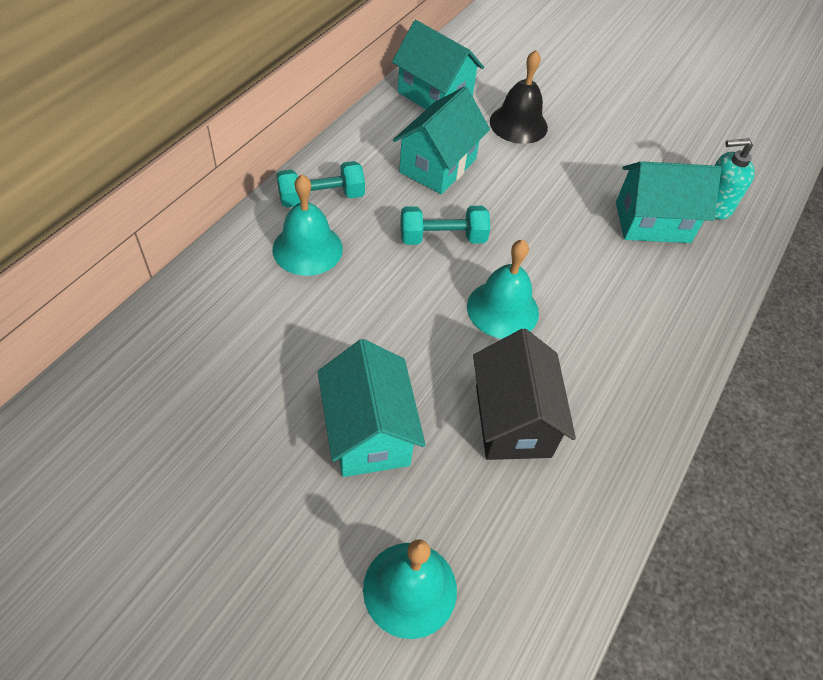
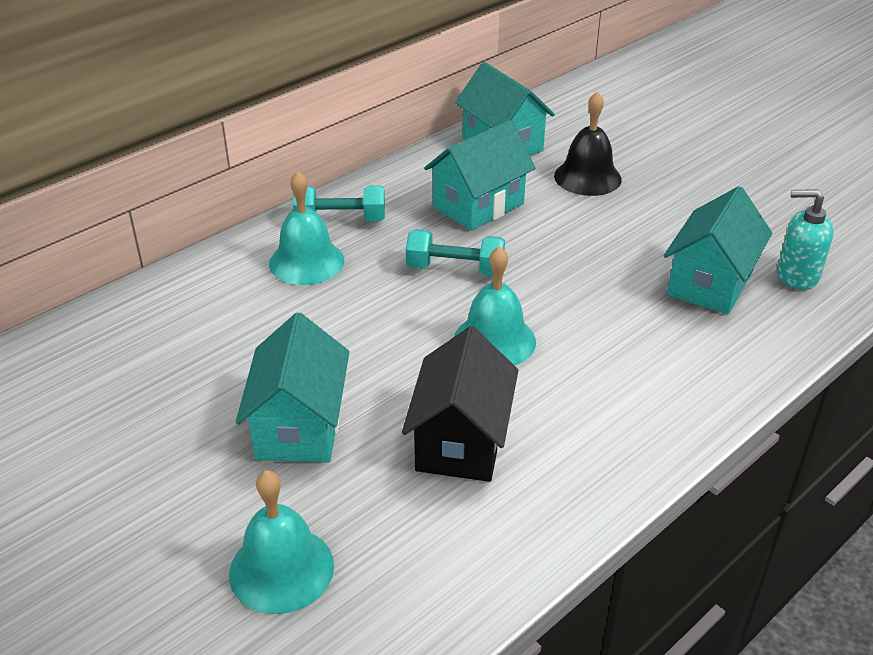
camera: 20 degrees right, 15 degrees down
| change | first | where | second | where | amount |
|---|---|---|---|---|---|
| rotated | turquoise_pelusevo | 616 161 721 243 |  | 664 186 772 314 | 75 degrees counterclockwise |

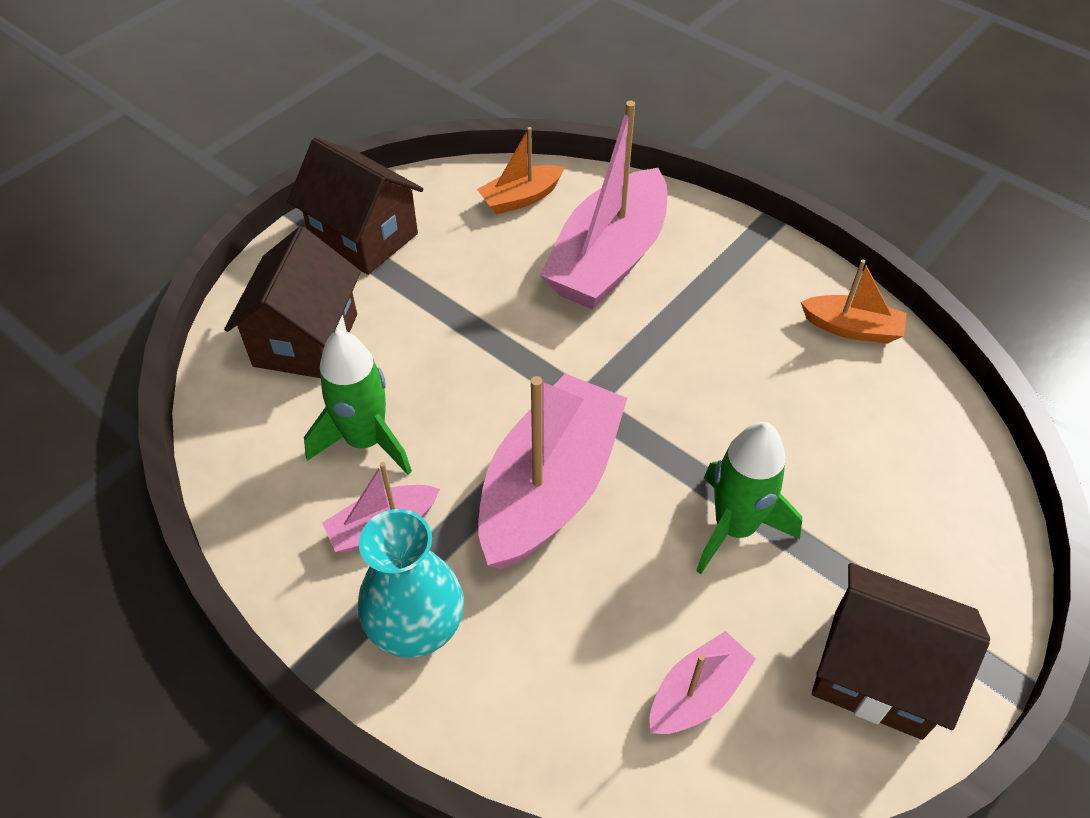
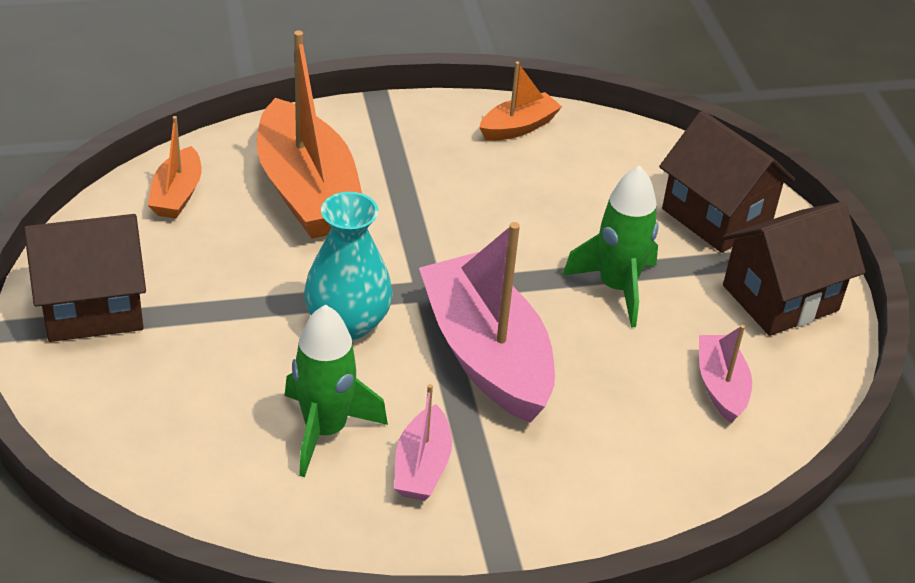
camera: 55 degrees left, 10 degrees down
| change | first | where | second | where | amount |
|---|---|---|---|---|---|
| repainted | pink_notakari | 540 101 667 310 | orange_notakari | 257 30 362 239 |  |
| shifted | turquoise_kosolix | 358 509 464 658 |  | 304 192 393 340 |  |
| shifted | brown_pelusevo | 224 226 361 378 |  | 659 111 795 253 |  |

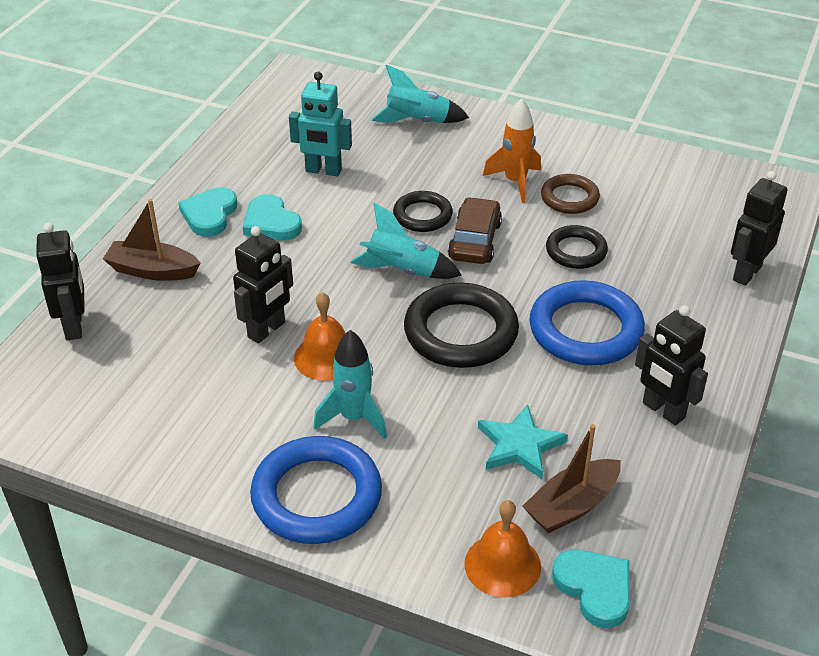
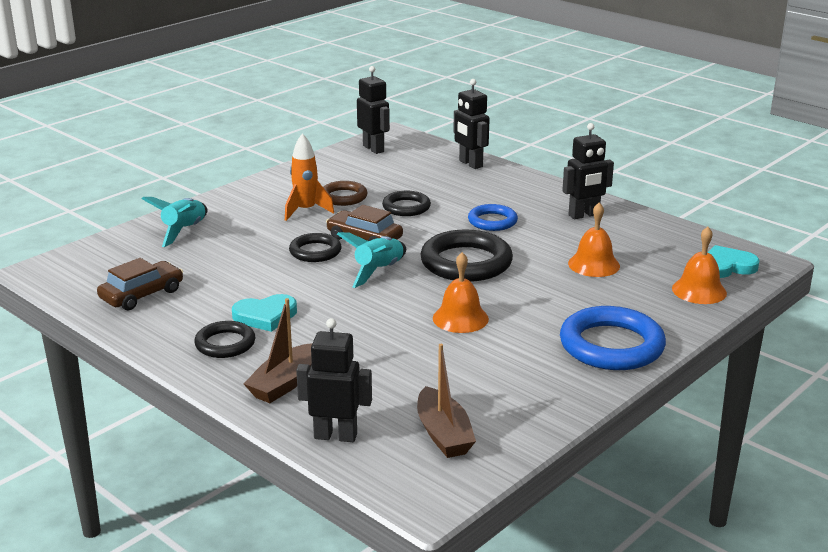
camera: 70 degrees left, 15 degrees down
| change | first | where | second | where | amount |
|---|---|---|---|---|---|
| new |  |  | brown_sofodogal | 97 258 183 310 |  |
| swapped | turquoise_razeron | 178 187 237 237 | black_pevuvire | 194 321 255 358 |  |
| shifted | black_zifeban | 233 226 293 343 |  | 357 66 390 154 |  |
| shifted | brown_notakari | 522 424 621 533 |  | 417 344 476 458 |  |
| scaled | blue_pevuvire | 529 280 645 365 |  | 468 204 518 231 | x0.58 |
| swapped | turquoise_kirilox | 478 404 568 479 | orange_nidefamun | 568 202 620 277 |  |
| gone | turquoise_zifeban | 289 72 352 176 |  |  |  |
| gone | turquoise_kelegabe | 313 330 387 439 |  |  |  |

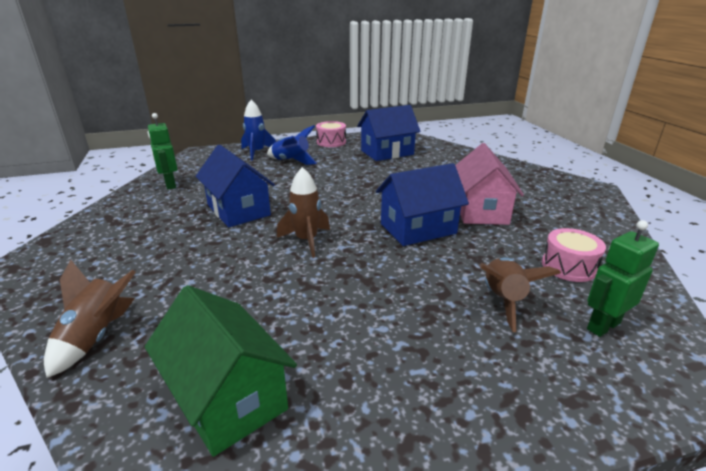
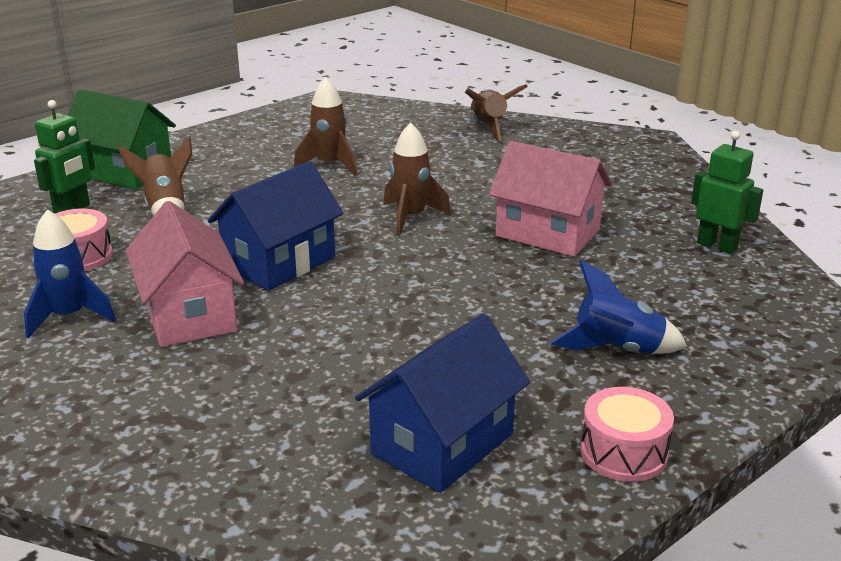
camera: 155 degrees right, 0 degrees up
| change | first | where | second | where | amount |
|---|---|---|---|---|---|
| shifted | blue_kelegabe | 241 100 276 161 |  | 24 209 116 338 |  |
| shifted | green_pelusevo | 145 285 297 457 |  | 68 89 176 189 |  |
| new |  |  | brown_kelegabe | 294 77 357 176 |  |
| repainted | blue_pelusevo | 195 145 275 227 | pink_pelusevo | 489 141 612 257 |  |

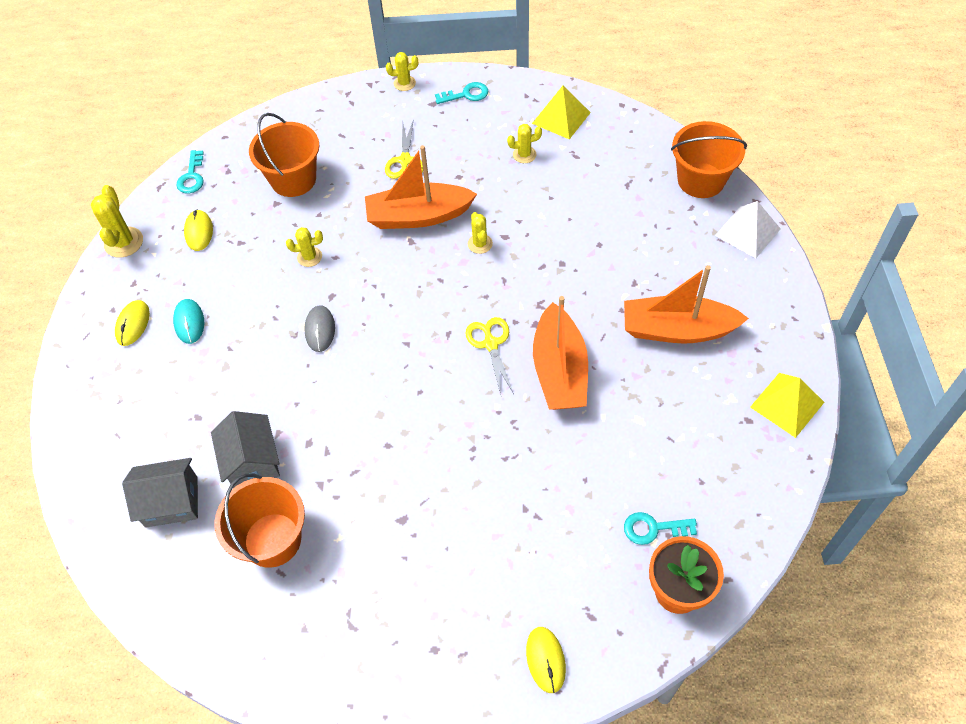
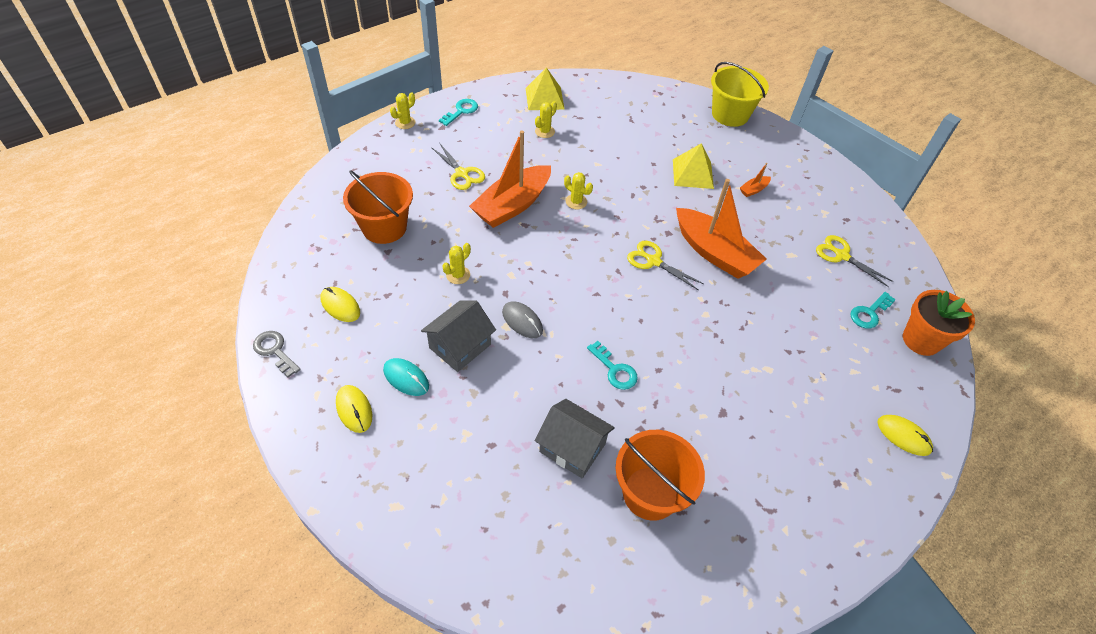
camera: 45 degrees left, 5 degrees down
| change | first | where | second | where | amount |
|---|---|---|---|---|---|
| swapped | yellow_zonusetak | 91 185 143 258 | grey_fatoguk | 253 331 301 377 |  |
| shifted | grey_pelusevo | 122 458 198 528 |  | 421 300 496 372 |  |
| shifted | turquoise_fatoguk | 176 150 204 194 |  | 587 341 638 390 |  |
| shifted | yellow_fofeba | 750 373 824 438 |  | 673 143 714 189 |  |
| swapped | white_fofeba | 715 201 781 258 | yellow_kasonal | 711 62 769 127 |  |
| scaled | orange_notakari | 624 265 749 344 |  | 740 163 771 197 | x0.40 |
| new |  |  | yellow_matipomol | 816 235 894 287 |  |
| gone | orange_kasonal | 671 121 747 198 |  |  |  |

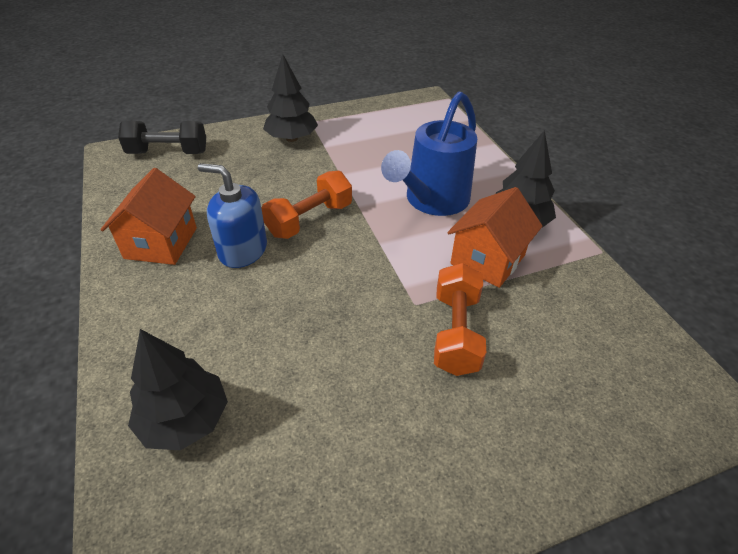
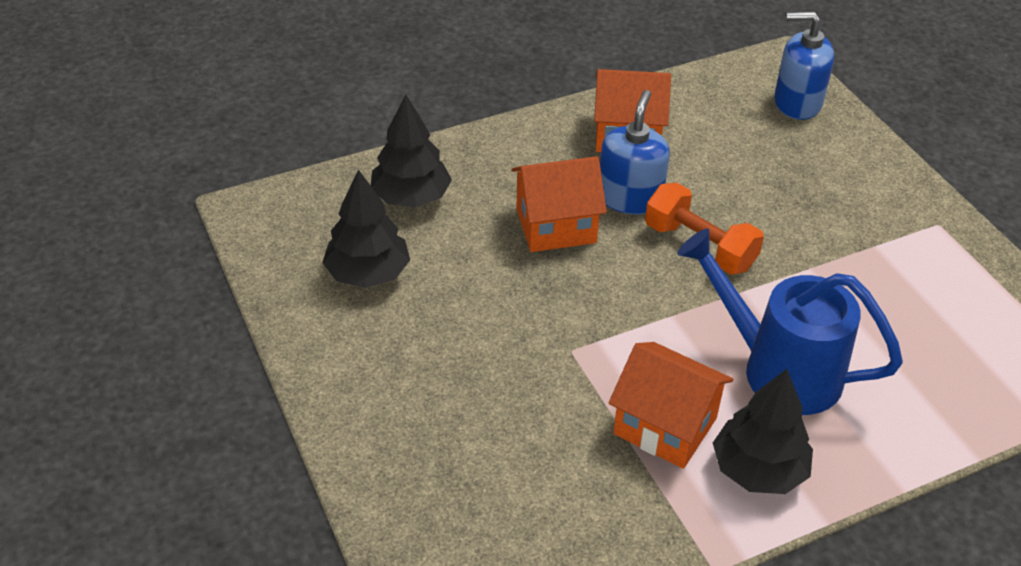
camera: 85 degrees right, 0 degrees up
| change | first | where | second | where | amount |
|---|---|---|---|---|---|
| shifted | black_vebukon | 263 54 318 142 |  | 322 169 410 288 |  |
| new |  |  | orange_pelusevo | 511 156 607 252 |  |
| swapped | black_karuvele | 118 121 206 154 | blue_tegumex | 774 12 834 120 |  |
| gone | orange_karuvele | 434 263 486 376 |  |  |  |

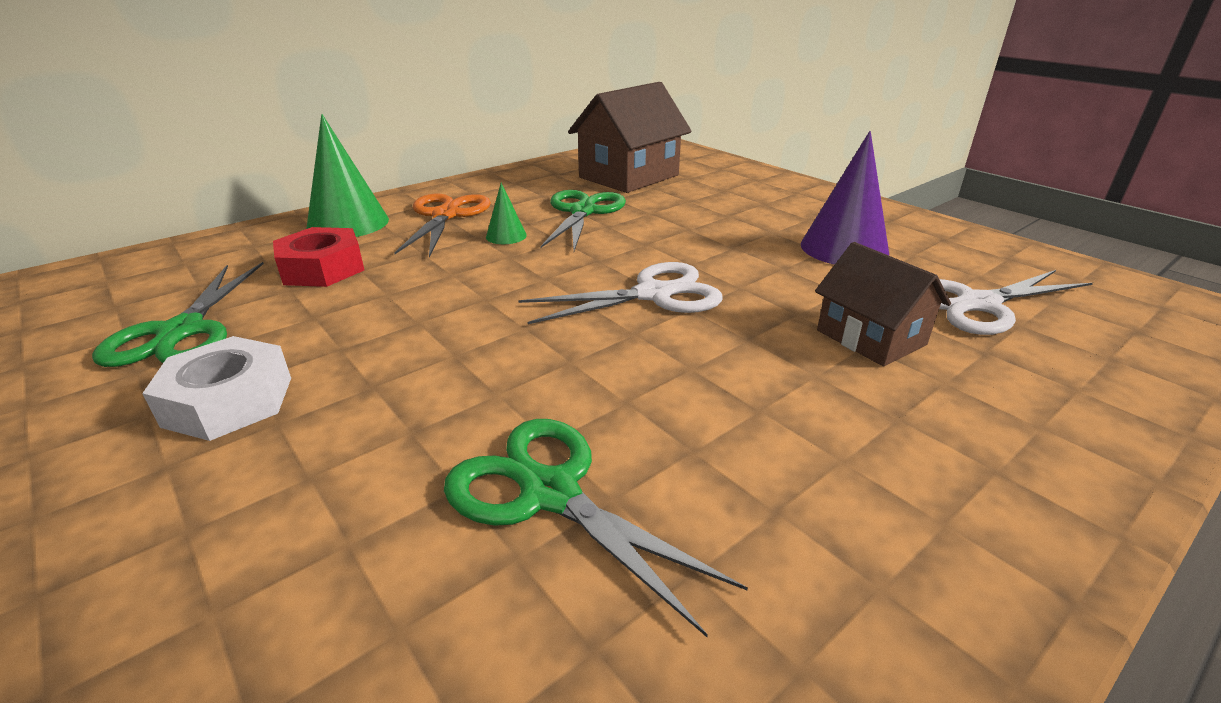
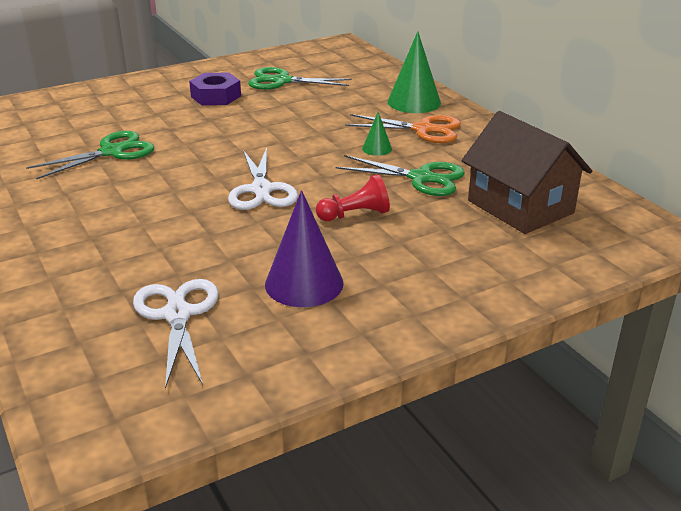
camera: 100 degrees right, 0 degrees up
| change | first | where | second | where | amount |
|---|---|---|---|---|---|
| repainted | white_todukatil | 142 336 291 441 | purple_todukatil | 189 73 241 105 |  |
| new |  |  | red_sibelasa | 316 174 390 221 |  |
| gone | red_todukatil | 273 227 364 287 |  |  |  |
| gone | brown_pelusevo | 815 242 951 366 |  |  |  |

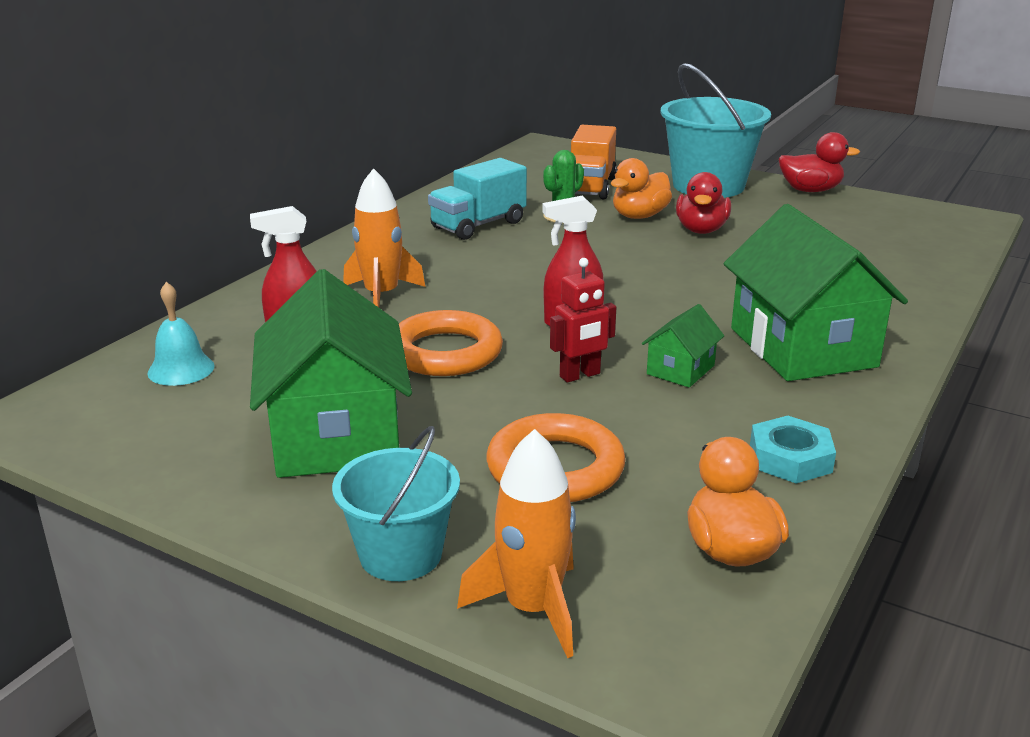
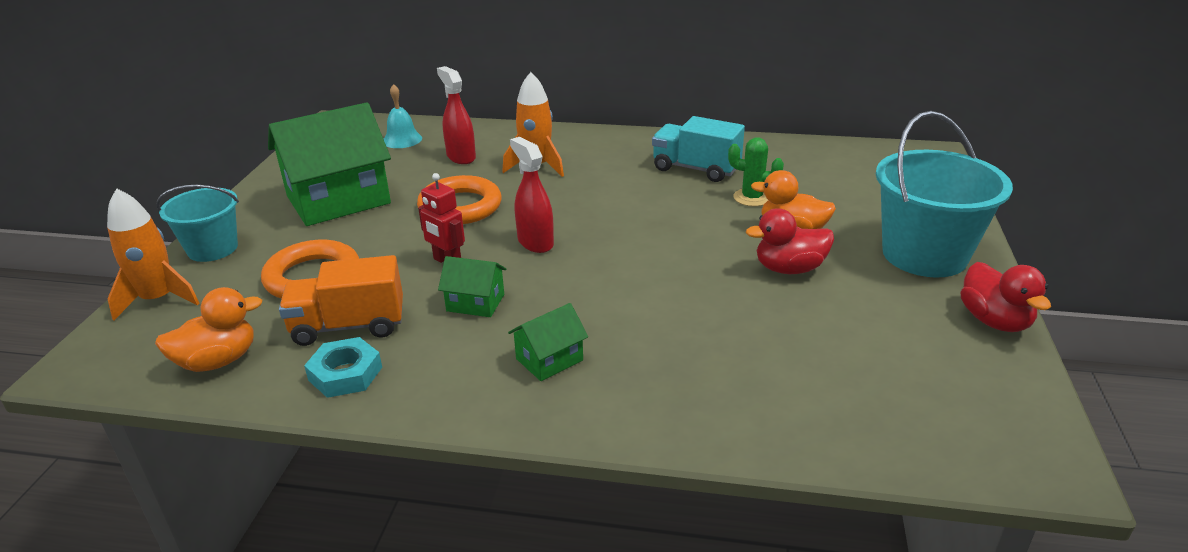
camera: 70 degrees right, 5 degrees up
| change | first | where | second | where | amount |
|---|---|---|---|---|---|
| shifted | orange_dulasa | 571 125 617 199 |  | 279 255 403 346 |  |
| scaled | green_pelusevo | 723 204 908 381 |  | 508 303 588 381 | x0.46 |

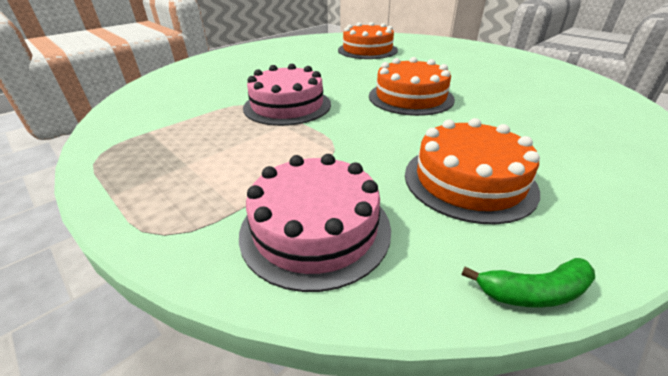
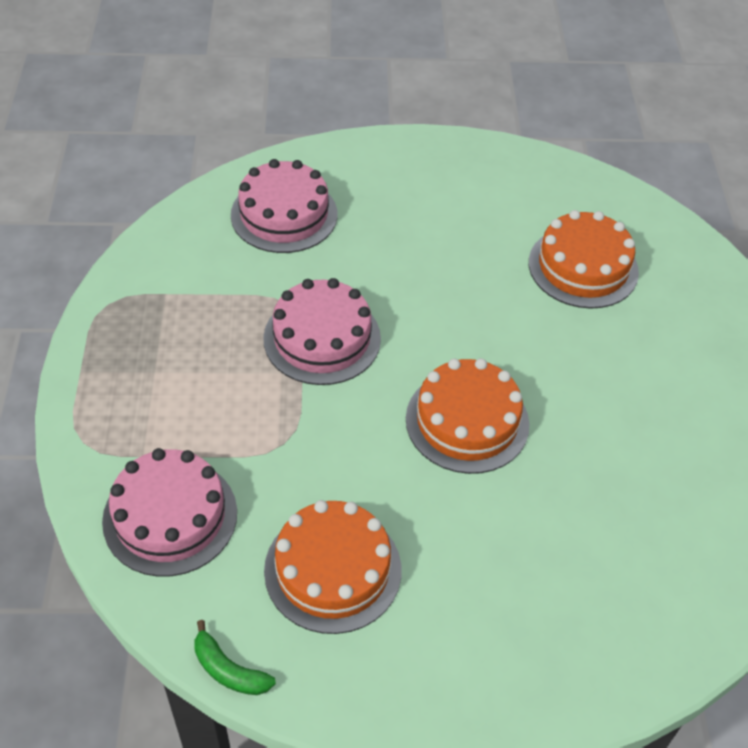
camera: 40 degrees right, 15 degrees up
| change | first | where | second | where | amount |
|---|---|---|---|---|---|
| new |  |  | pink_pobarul | 231 159 338 253 |  |

